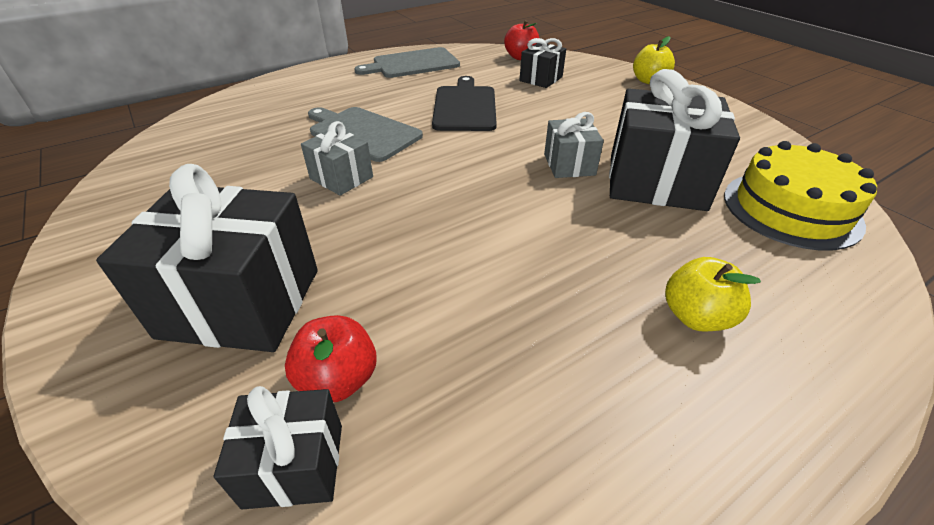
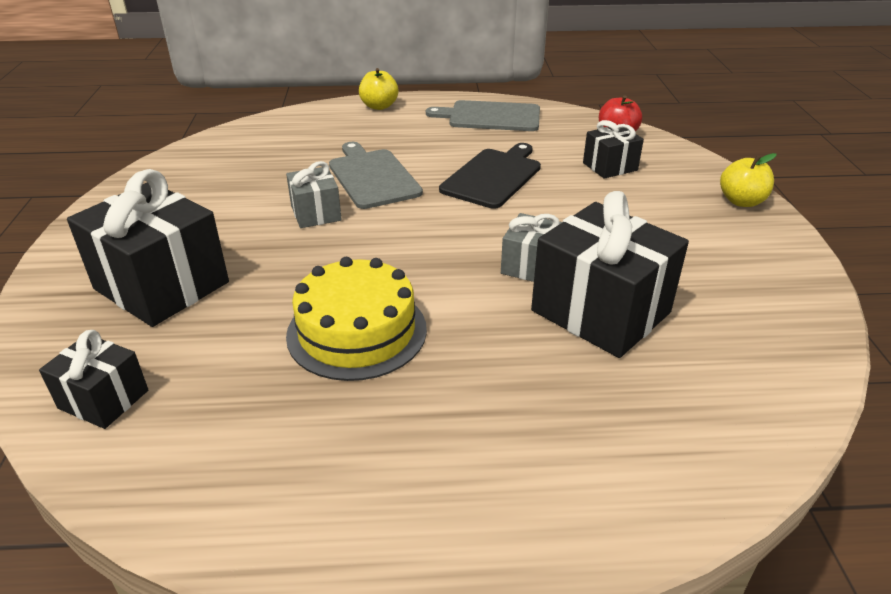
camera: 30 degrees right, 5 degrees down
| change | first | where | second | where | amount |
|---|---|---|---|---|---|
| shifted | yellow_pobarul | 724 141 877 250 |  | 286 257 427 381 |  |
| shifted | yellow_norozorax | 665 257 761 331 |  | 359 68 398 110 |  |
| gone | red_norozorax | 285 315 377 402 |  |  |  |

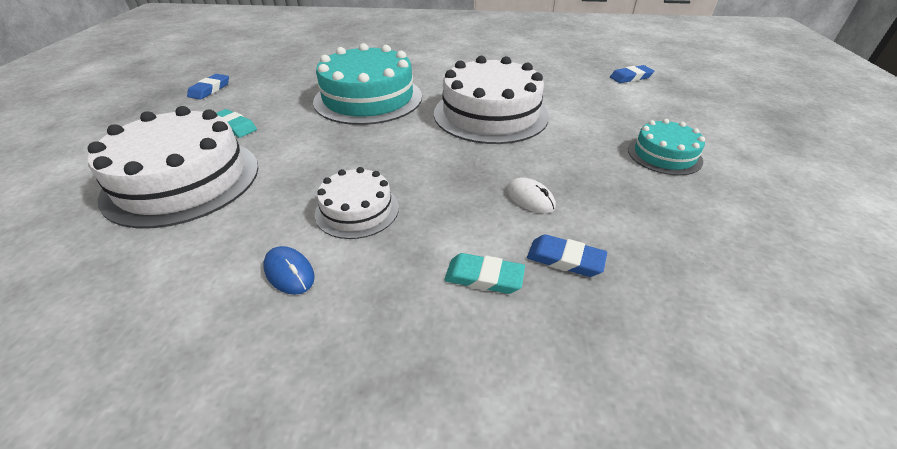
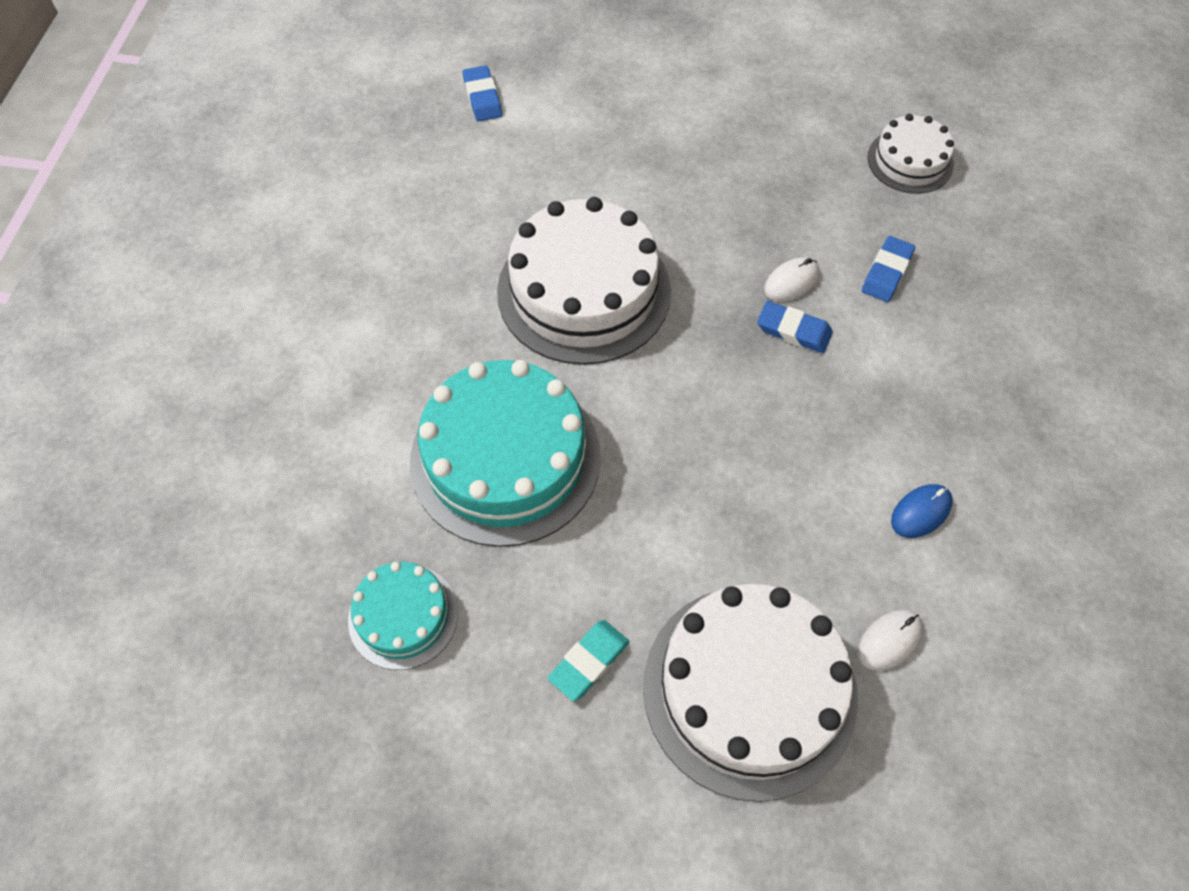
camera: 85 degrees left, 20 degrees up
| change | first | where | second | where | amount |
|---|---|---|---|---|---|
| shifted | turquoise_pobarul | 628 119 705 175 |  | 348 562 458 670 |  |
| shifted | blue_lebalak | 187 74 229 100 |  | 757 301 833 353 |  |
| new |  |  | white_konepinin | 858 610 923 671 |  |
| shifted | white_pobarul | 315 167 399 239 |  | 867 114 954 194 |  |
| gone | turquoise_lebalak | 444 253 525 294 |  |  |  |

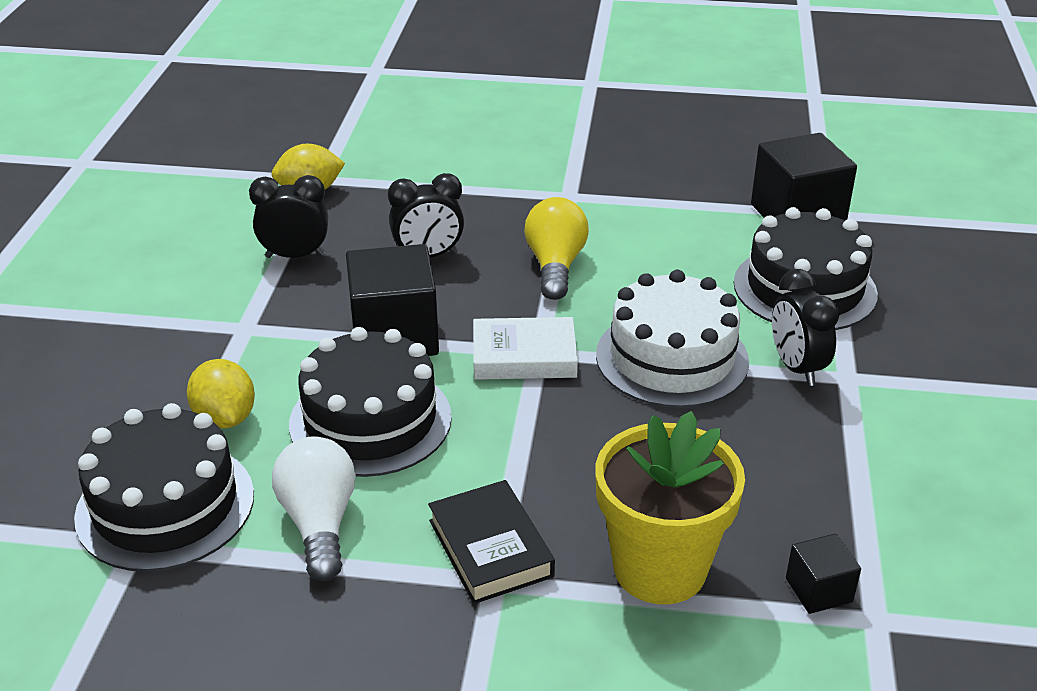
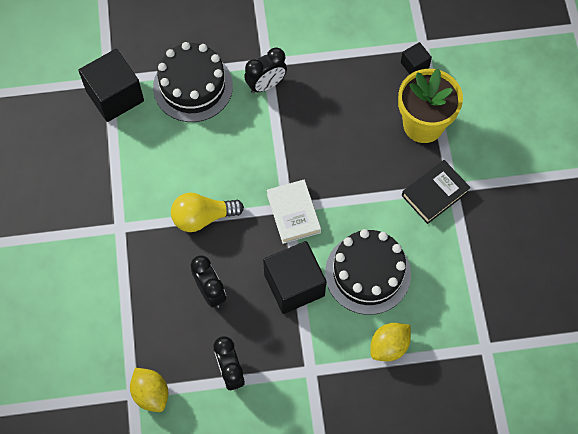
camera: 105 degrees left, 30 degrees up
| change | first | where | second | where | amount |
|---|---|---|---|---|---|
| gone | black_pobarul | 74 403 254 572 |  |  |  |
| gone | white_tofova | 272 436 356 581 |  |  |  |
| gone | white_pobarul | 596 270 749 408 |  |  |  |

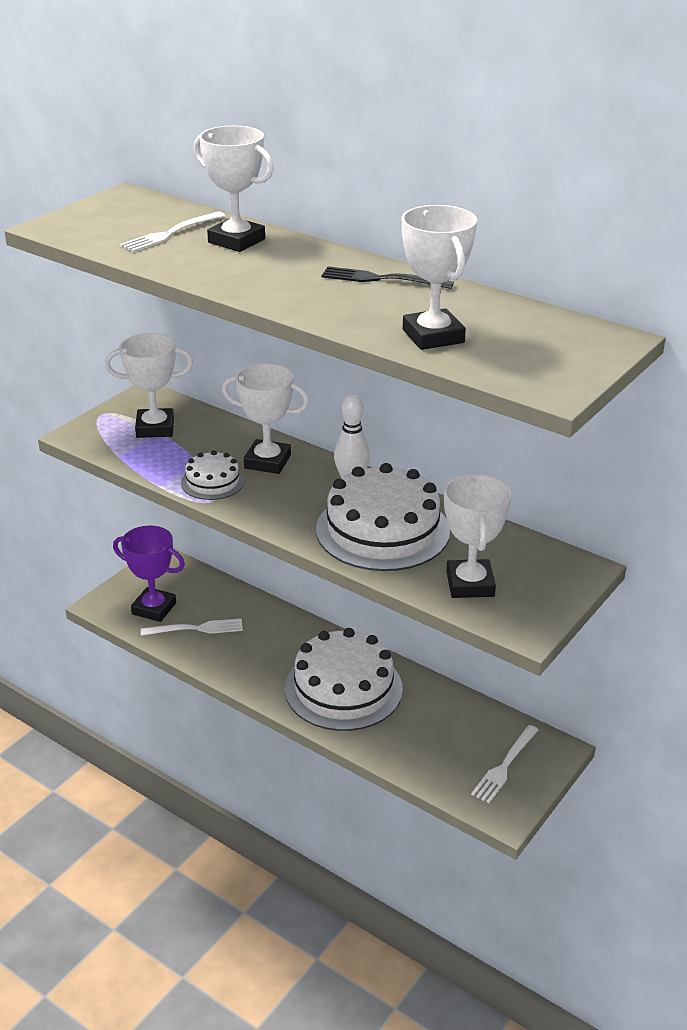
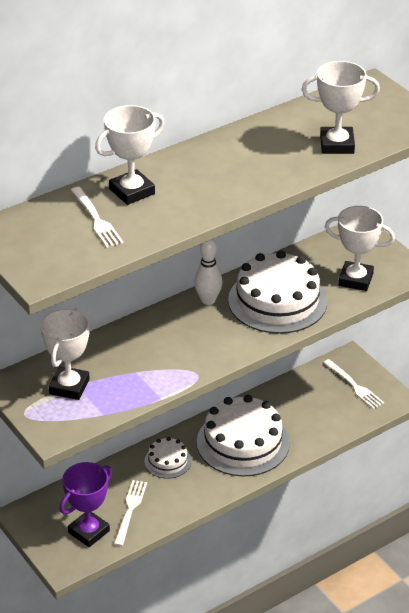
camera: 70 degrees left, 5 degrees up
| change | first | where | second | where | amount |
|---|---|---|---|---|---|
| shifted | white_pobarul | 181 450 245 500 |  | 144 437 191 479 |  |
| gone | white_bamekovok | 222 363 309 474 |  |  |  |
| gone | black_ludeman | 322 266 454 289 |  |  |  |

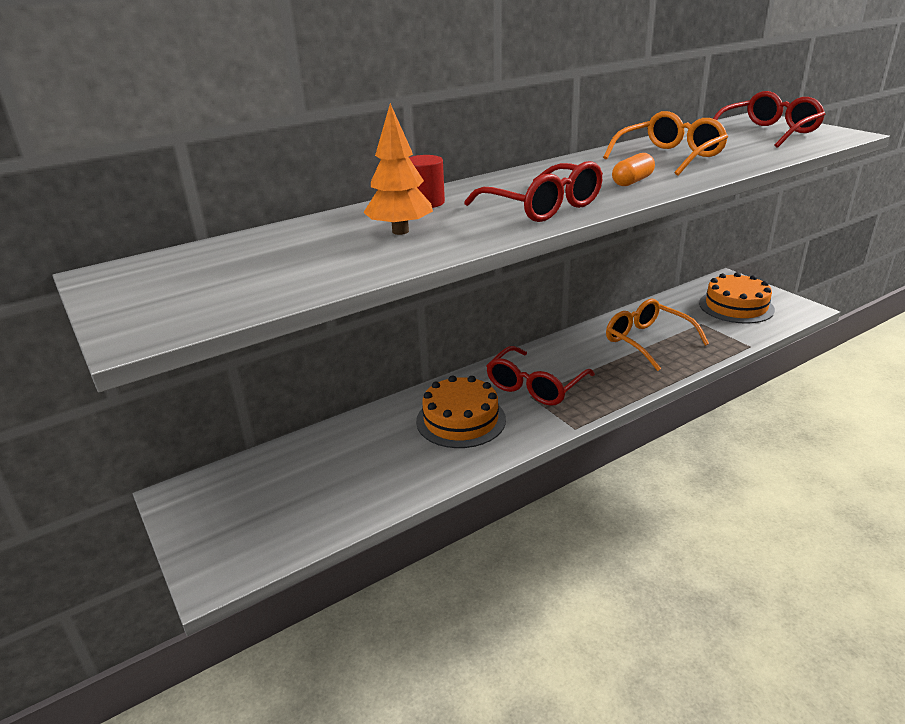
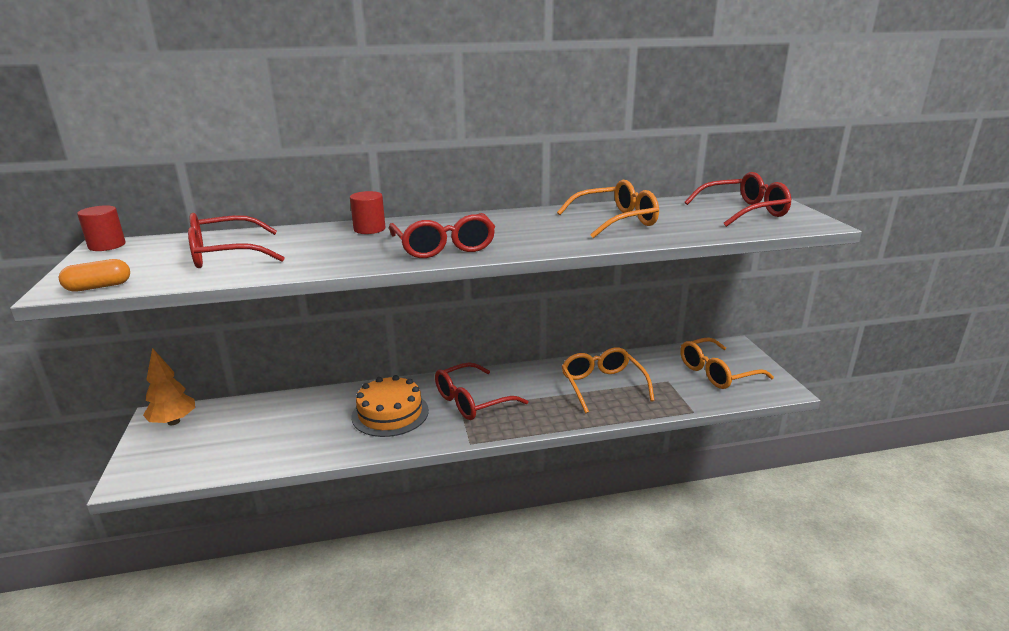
camera: 20 degrees right, 5 degrees down
| change | first | where | second | where | amount |
|---|---|---|---|---|---|
| shifted | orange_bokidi | 612 153 655 186 |  | 59 259 130 292 |  |
| new |  |  | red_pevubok | 77 205 126 251 |  |
| shifted | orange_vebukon | 363 103 433 235 |  | 143 348 195 425 |  |
| new |  |  | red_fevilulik | 188 213 285 268 |  |
| swapped | orange_pobarul | 699 272 775 324 | orange_fevilulik | 680 337 774 389 |  |

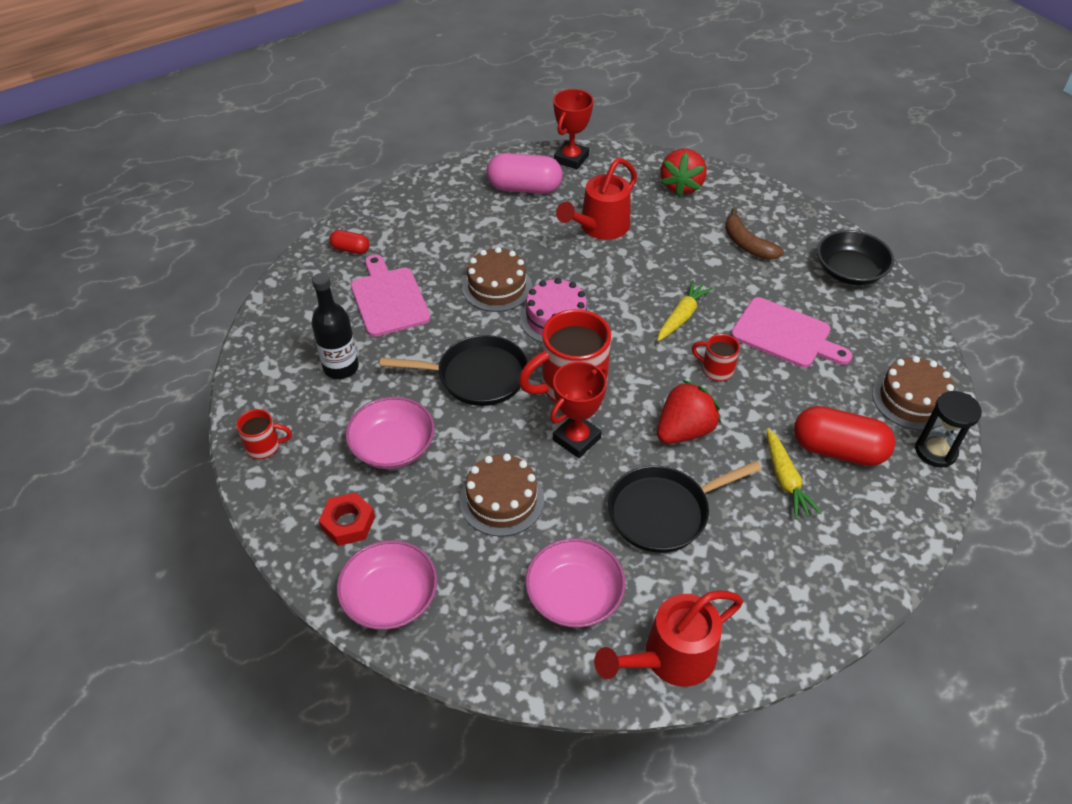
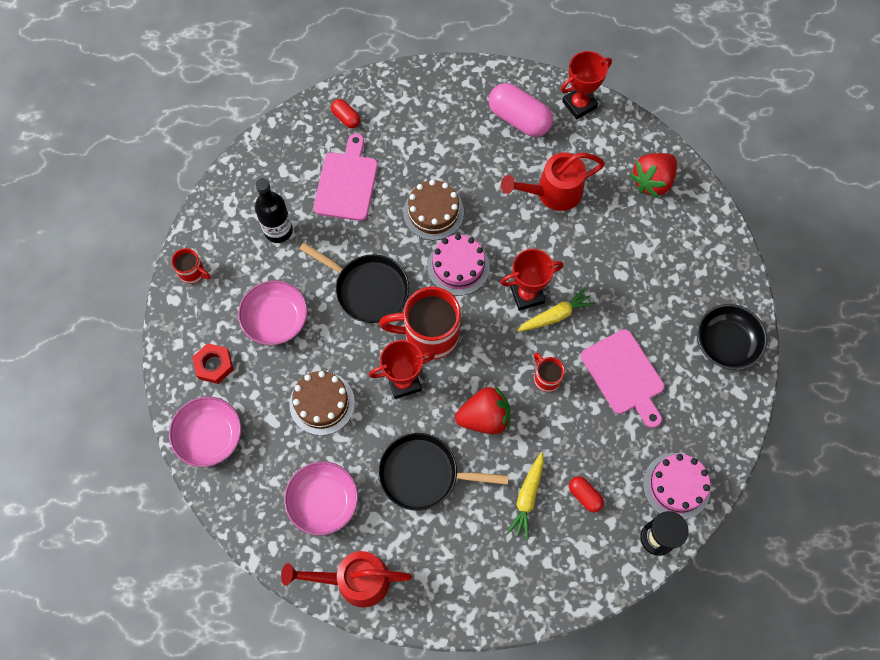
camera: 30 degrees right, 20 degrees up
| change | first | where | second | where | amount |
|---|---|---|---|---|---|
| new |  |  | red_bamekovok | 500 249 563 311 |  |
| scaled | red_bokidi | 794 406 895 466 |  | 569 476 604 512 | x0.51 |
| repainted | brown_pobarul | 872 356 954 430 | pink_pobarul | 643 453 711 519 |  |
| gone | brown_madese | 725 208 784 260 |  |  |  |

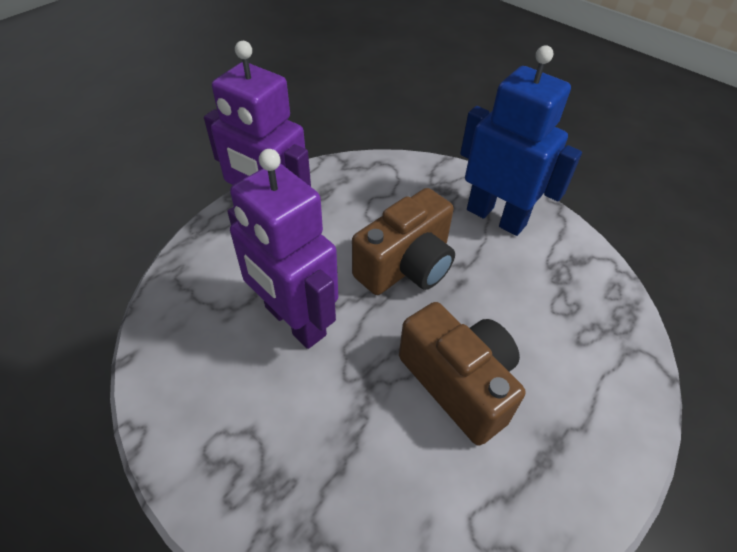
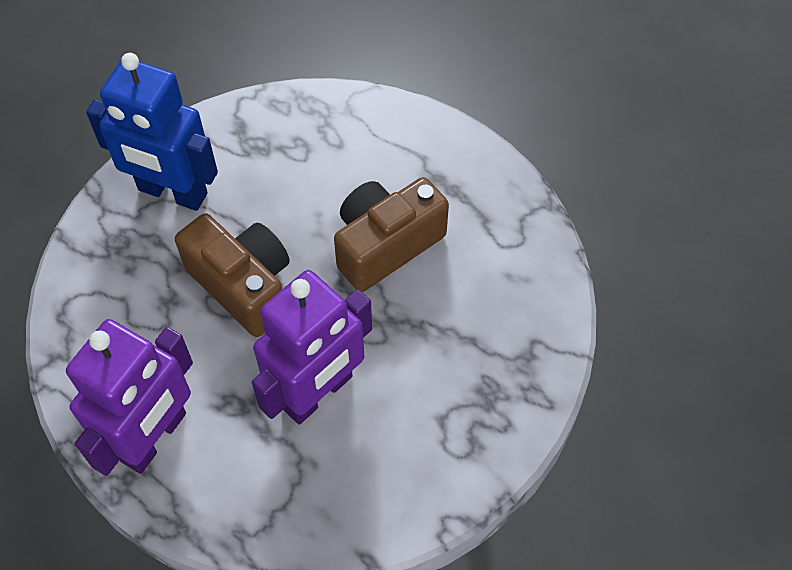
camera: 90 degrees left, 10 degrees up
| change | first | where | second | where | amount |
|---|---|---|---|---|---|
| rotated | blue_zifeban | 460 46 582 236 |  | 86 53 218 211 | 105 degrees counterclockwise |

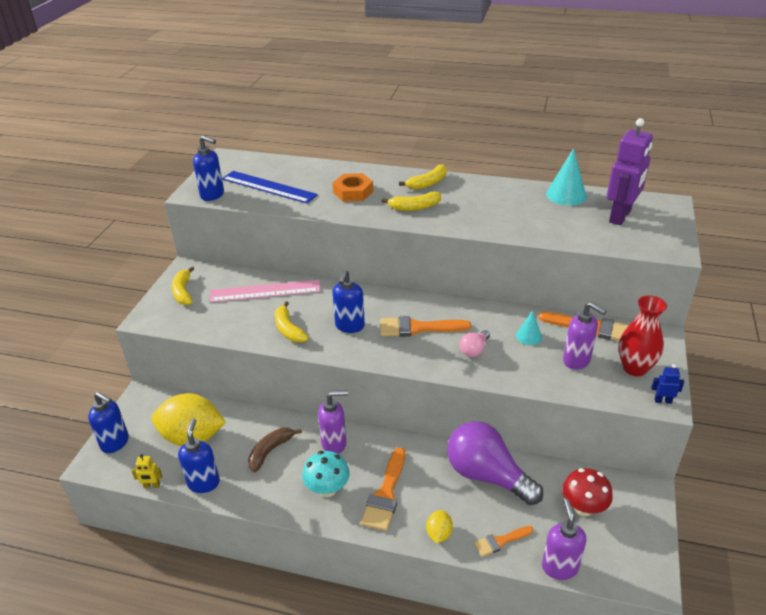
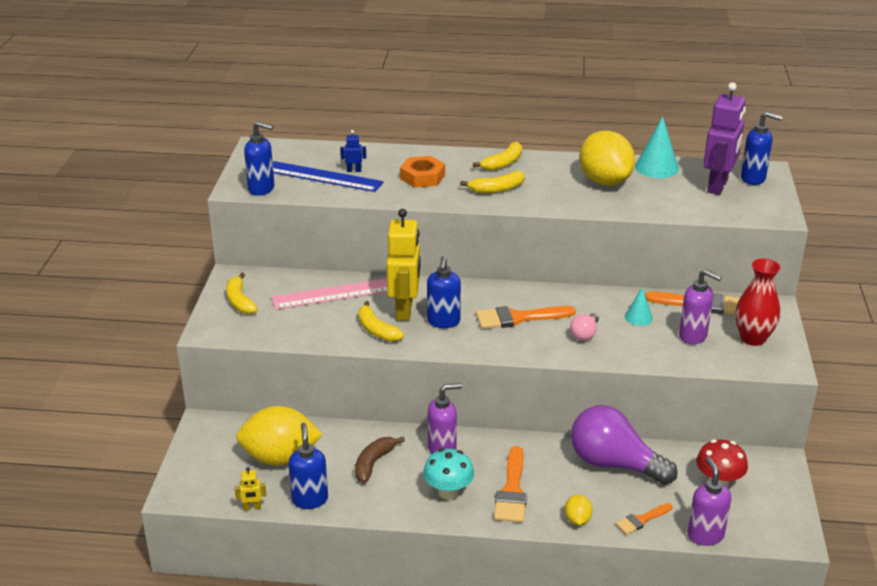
camera: 10 degrees left, 5 degrees down
| change | first | where | second | where | amount |
|---|---|---|---|---|---|
| shifted | blue_zifeban | 651 364 684 404 |  | 340 130 366 172 |  |
| new |  |  | yellow_zifeban | 386 209 420 321 |  |
| new |  |  | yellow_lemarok | 579 131 635 186 |  |
| shifted | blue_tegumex | 88 392 129 453 |  | 741 112 783 185 |  |

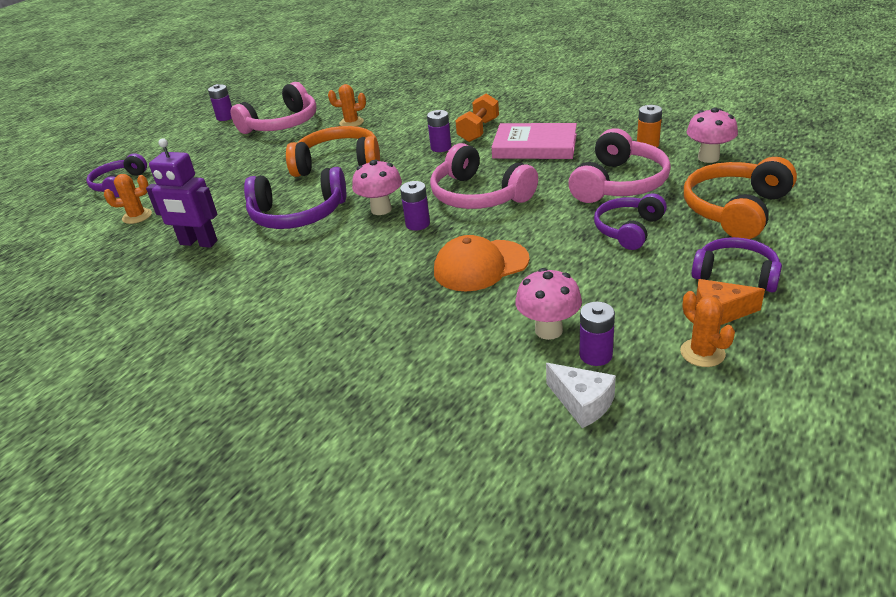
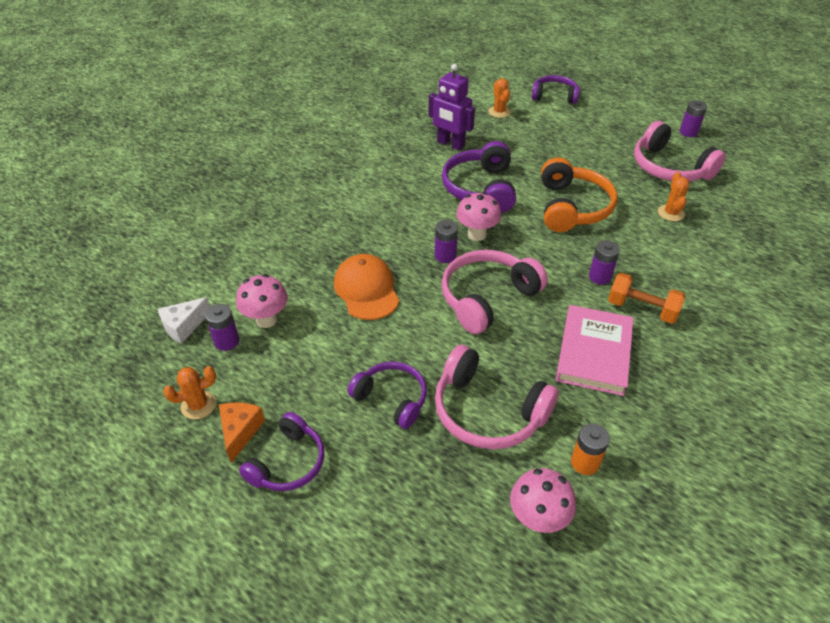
camera: 90 degrees right, 10 degrees up
| change | first | where | second | where | amount |
|---|---|---|---|---|---|
| rotated | purple_zifeban | 146 138 218 248 |  | 429 64 475 151 | 75 degrees counterclockwise |
| gone | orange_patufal | 684 157 797 239 |  |  |  |

